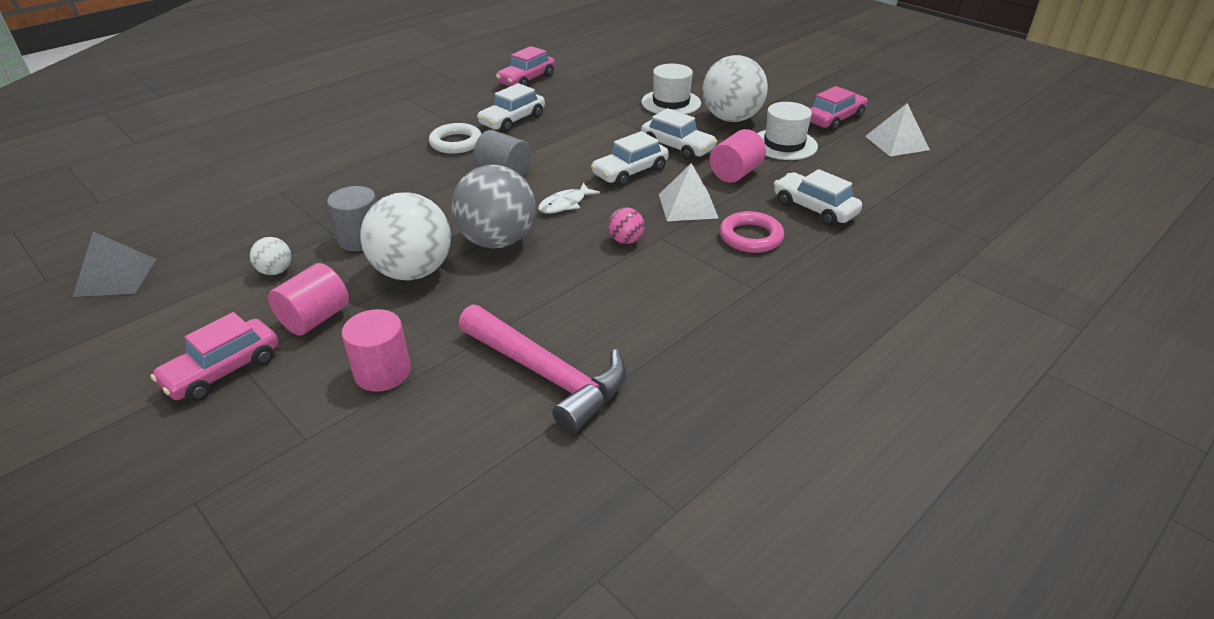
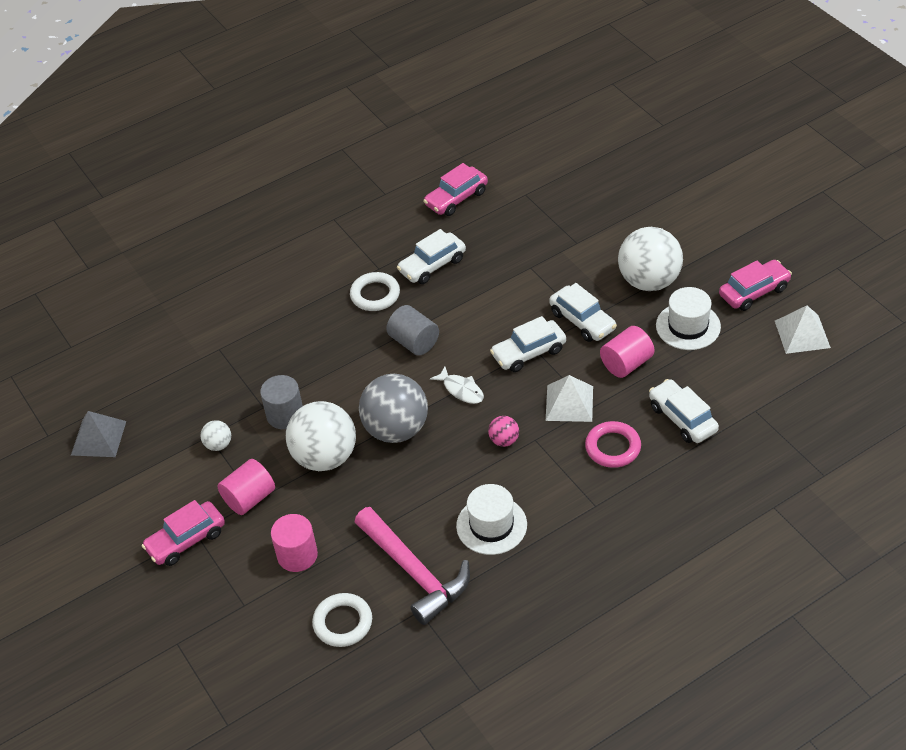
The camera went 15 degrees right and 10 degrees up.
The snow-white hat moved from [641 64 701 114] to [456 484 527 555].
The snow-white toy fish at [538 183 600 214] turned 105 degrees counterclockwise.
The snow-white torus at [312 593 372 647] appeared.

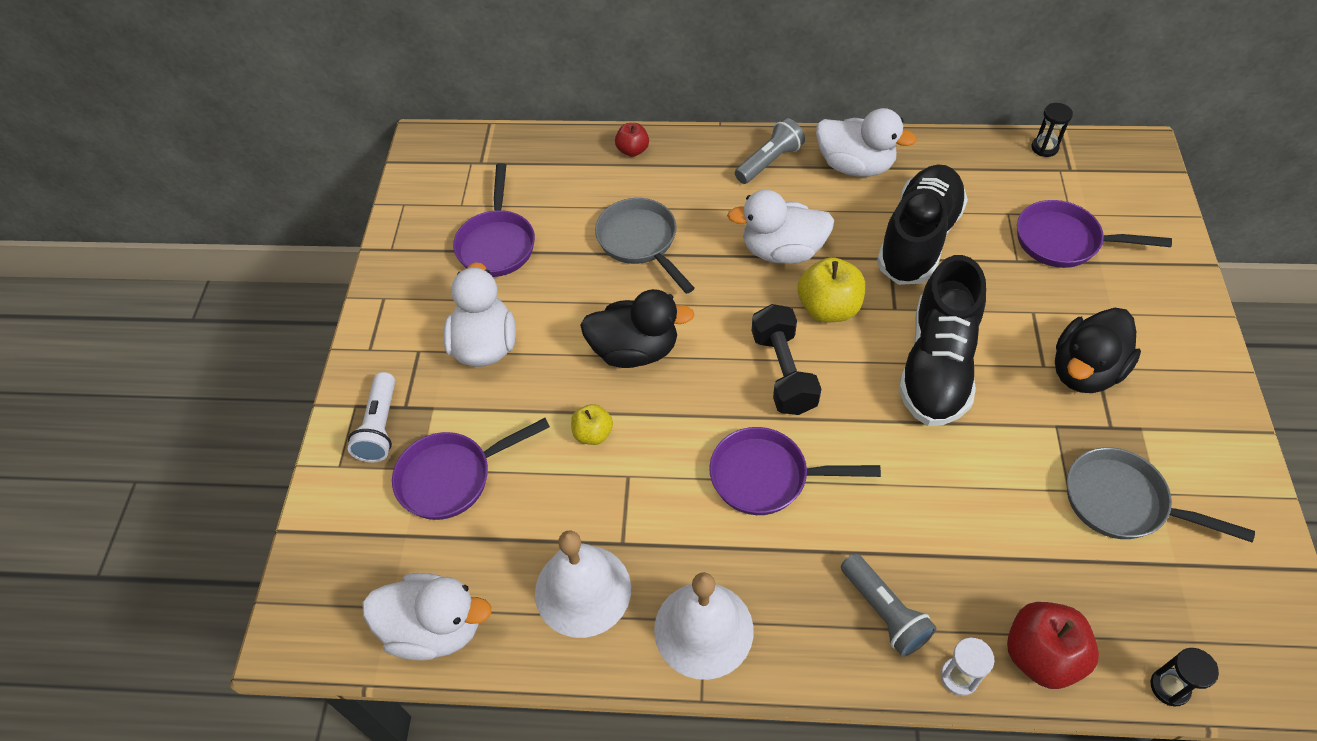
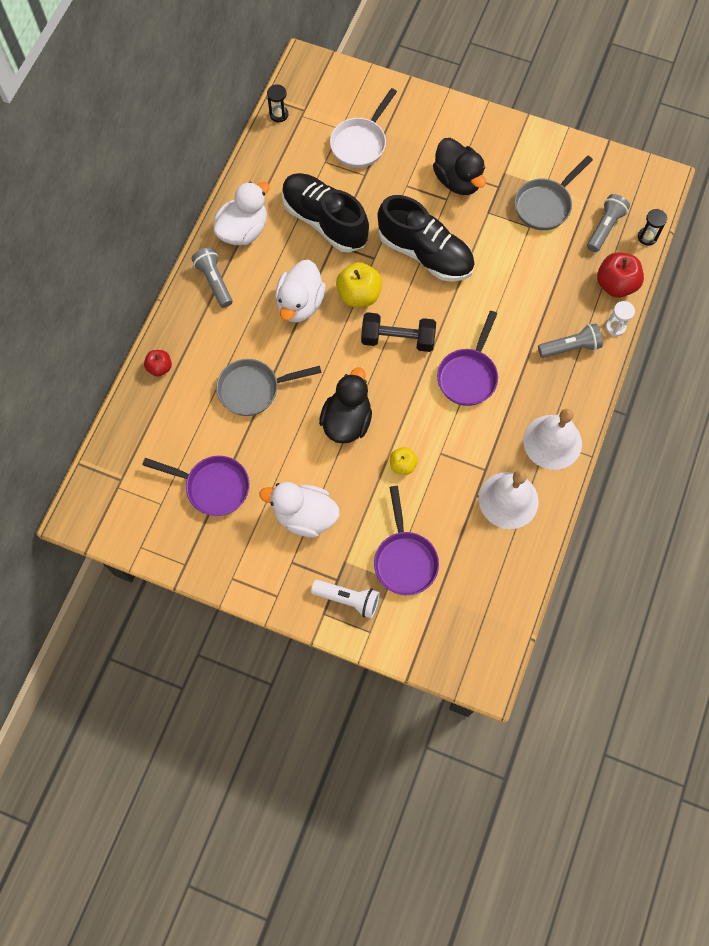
The camera went 75 degrees left and 15 degrees up.
The purple pan at [1017 200 1172 268] became the snow-white pan at [330 88 397 168].
The snow-white toy duck at [362 573 492 661] disappeared.
The gray pocket torch at [587 194 630 252] appeared.

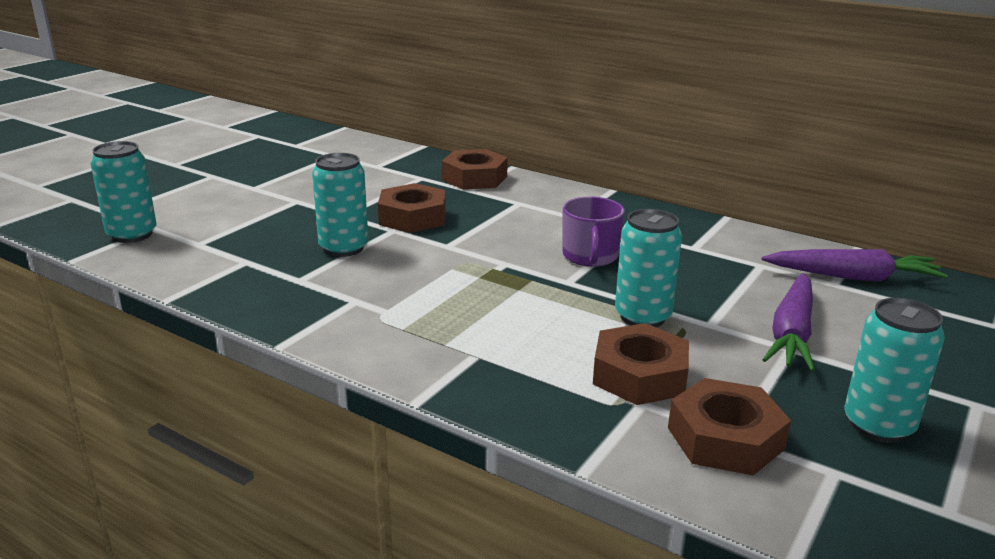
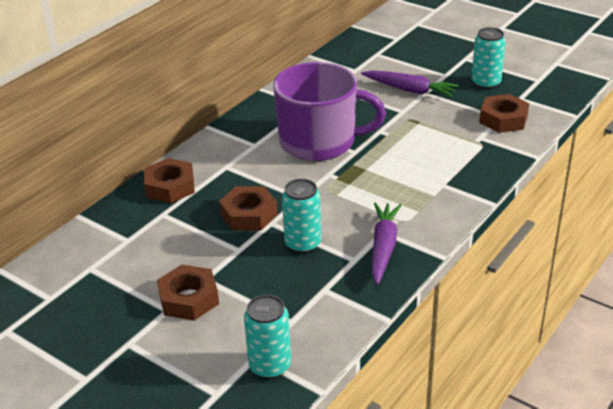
The camera went 85 degrees left and 10 degrees up.
The purple mug at [562 196 624 267] changed to 2.08 times the size.
The teal soda can at [615 209 682 327] disappeared.
The purple root vegetable moved from [761 249 948 281] to [372 202 402 285].
The dark brown hexagon nut moved from [593 323 689 405] to [157 265 219 321].

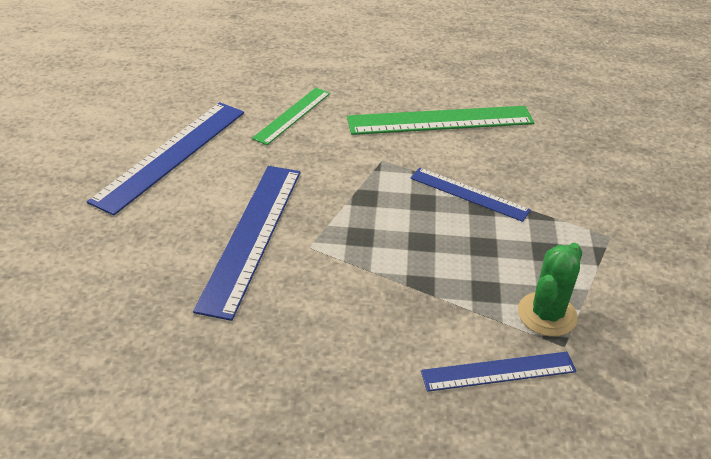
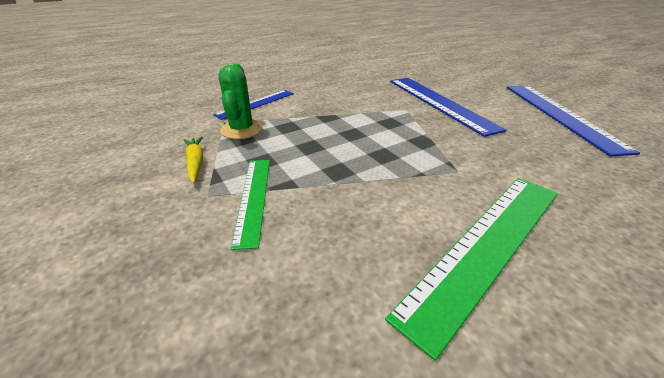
The camera went 145 degrees right and 5 degrees down.
The emerald ruler moved from [252 88 330 145] to [231 160 270 250].
The royal blue ruler at [410 168 531 222] disappeared.
The golden root vegetable at [183 136 203 183] appeared.

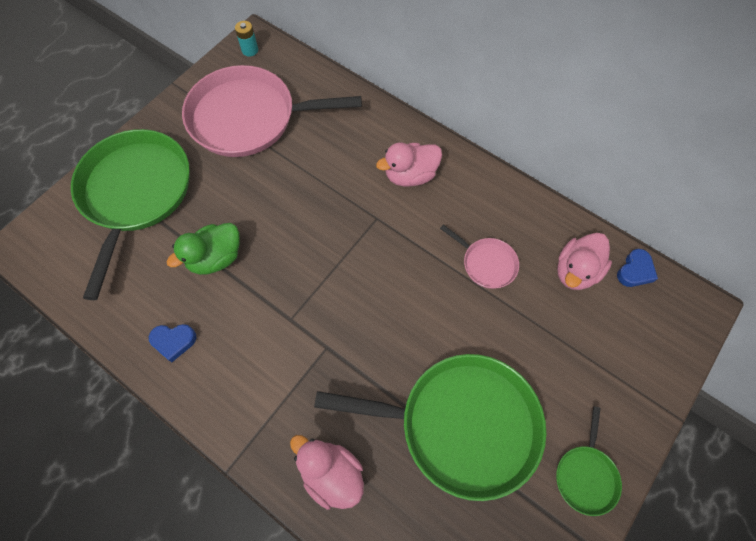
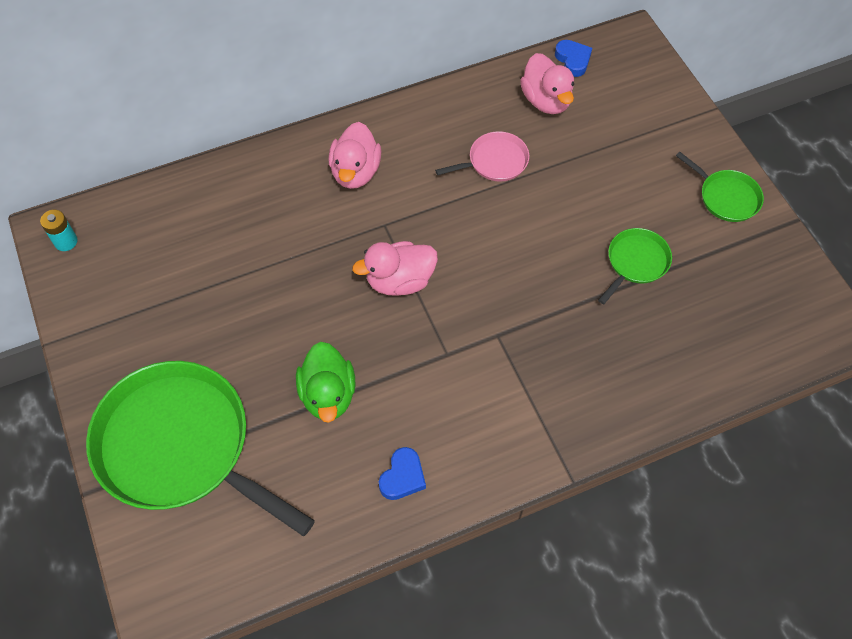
The camera went 60 degrees left and 5 degrees down.
The pink pan at [182 65 362 157] disappeared.
The emerald pan at [314 354 546 501] changed to 0.45 times the size.
The pink toy duck moved from [290 435 364 510] to [352 241 438 296].

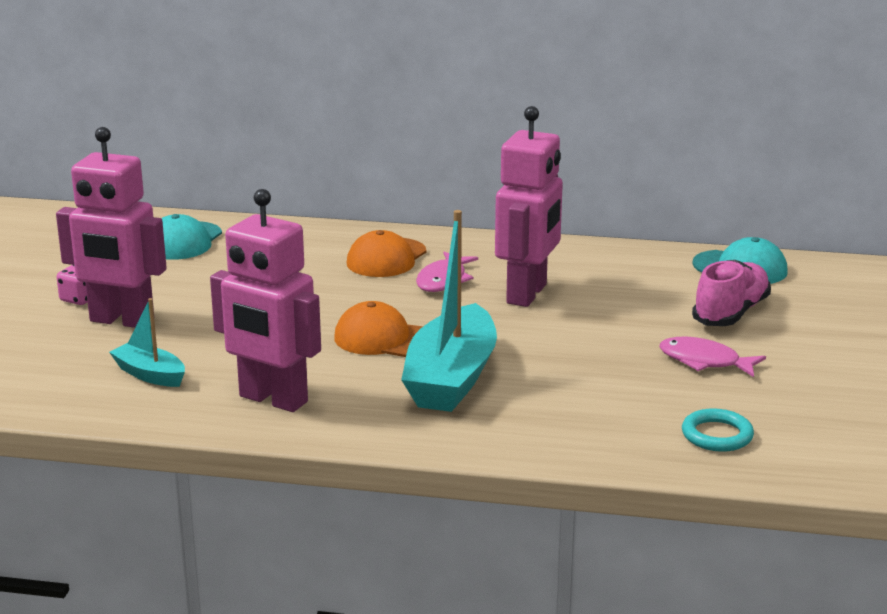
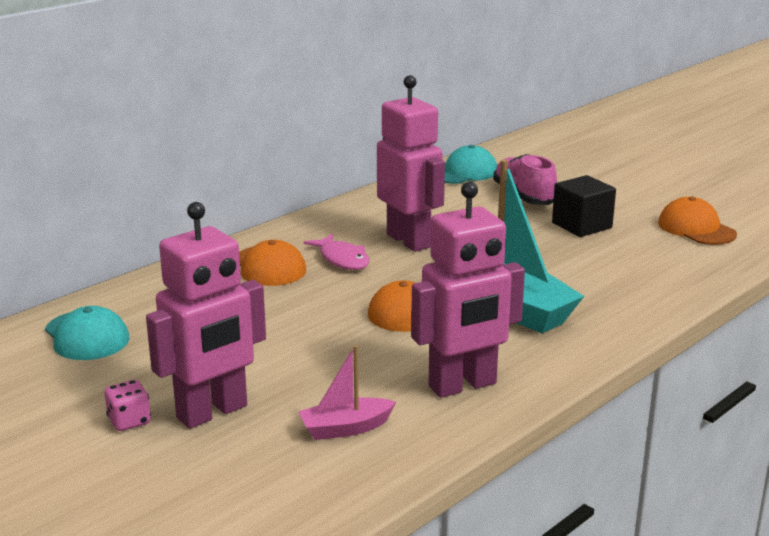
The camera went 55 degrees left and 0 degrees up.
The teal sailboat at [109 298 185 387] became the pink sailboat at [298 345 396 440].
The pink toy fish at [660 336 766 377] was replaced by the jet-black cube at [552 175 616 237].
The teal torus at [682 408 754 452] disappeared.
The orange peaked cap at [658 196 737 245] appeared.

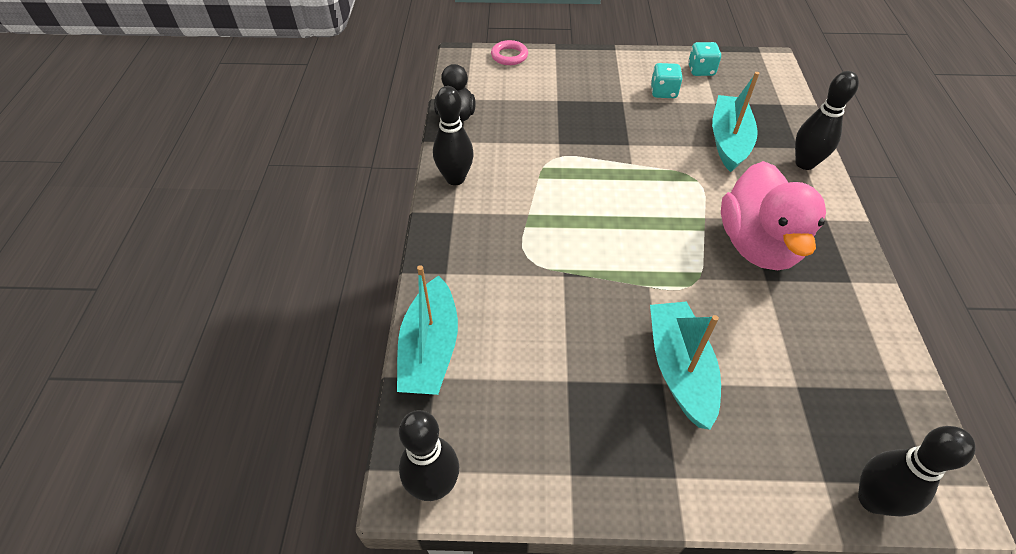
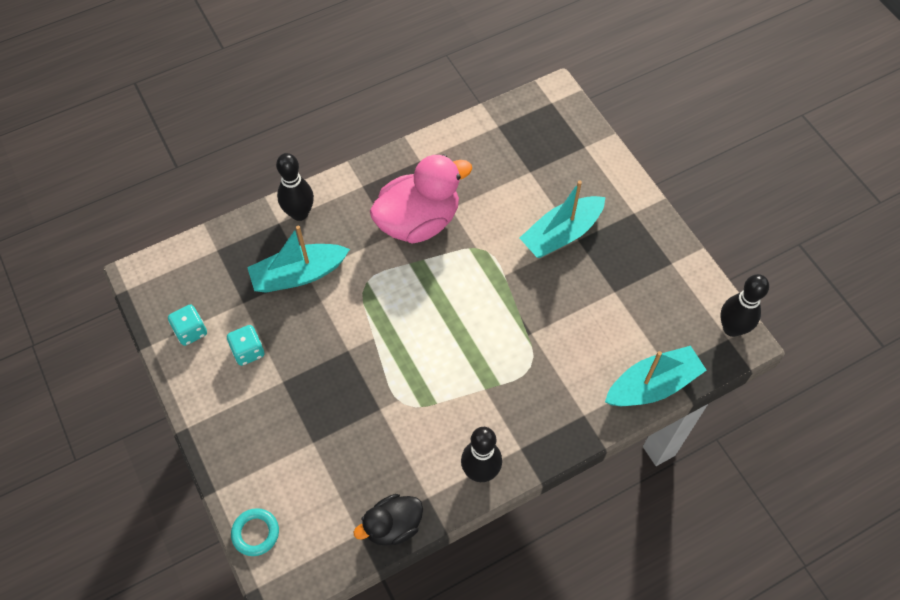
The camera went 120 degrees left and 10 degrees up.
The pink torus at [491 40 528 65] became the teal torus at [231 508 279 556].
The jet-black tenpin at [858 426 976 517] disappeared.

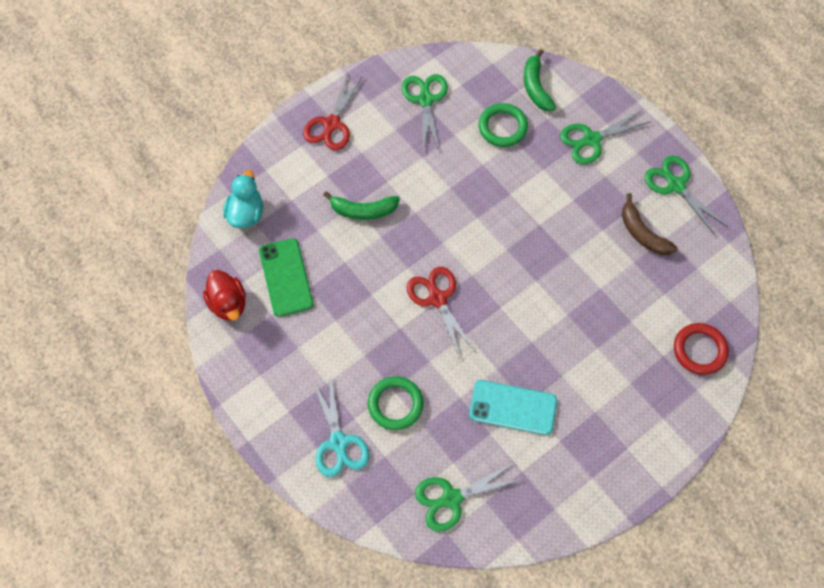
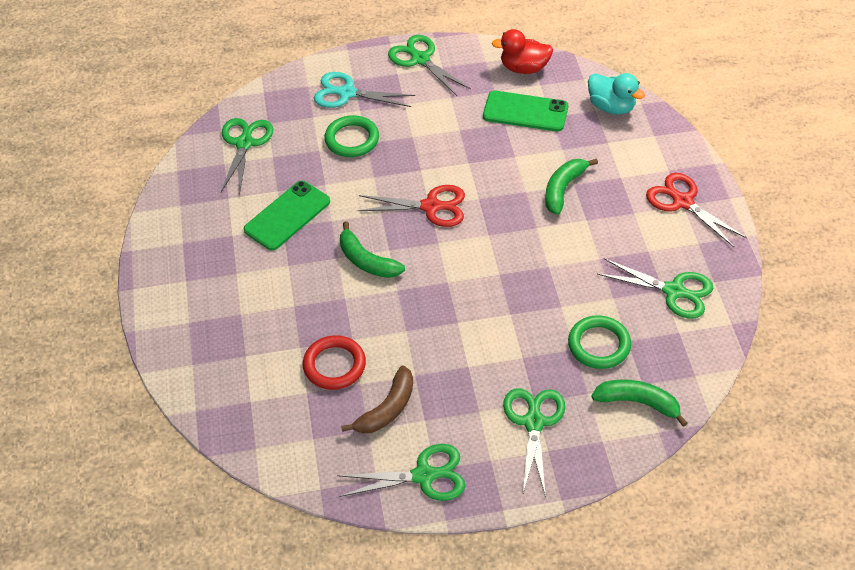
The camera went 120 degrees right and 15 degrees down.
The dark brown banana at [622 193 677 255] turned 135 degrees clockwise.
The crimson torus moved from [674 323 729 375] to [303 335 366 390].
The teal phone at [469 380 557 435] became the emerald phone at [244 181 330 251].
The emerald pair of scissors at [388 35 471 96] appeared.
The emerald banana at [340 221 405 278] appeared.

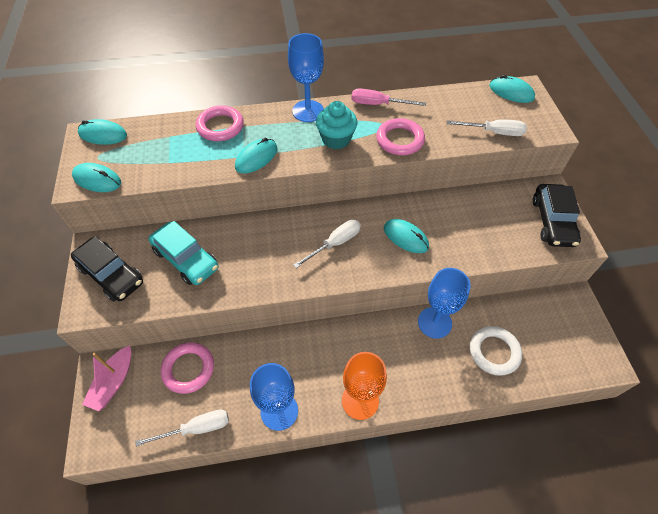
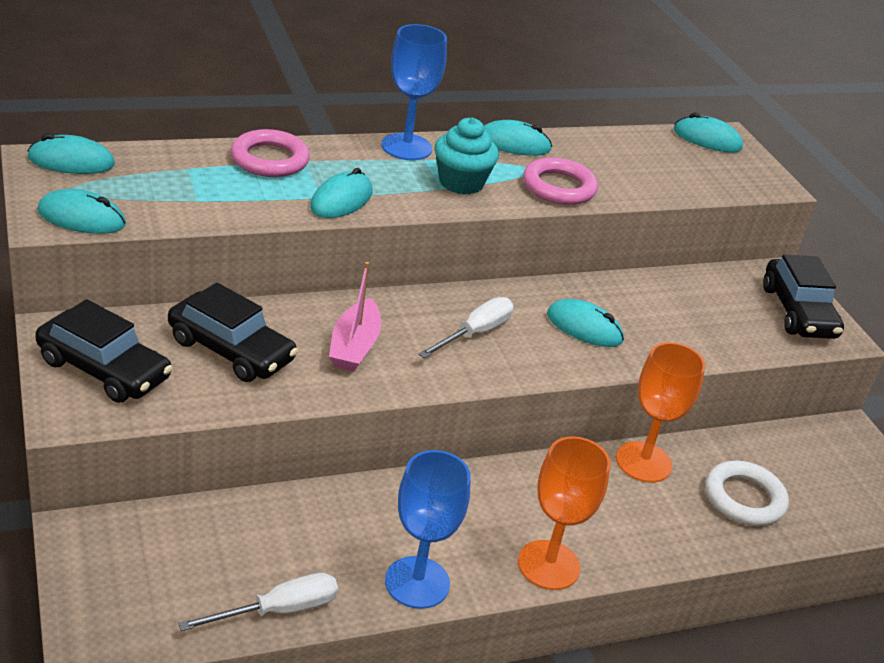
The camera went 15 degrees left and 20 degrees down.
The pink flat screwdriver at [352 88 426 106] was replaced by the teal PC mouse at [484 120 552 156].
The snow-white flat screwdriver at [447 119 527 136] disappeared.
The teal toy car at [148 221 218 285] became the jet-black toy car at [168 283 298 382].
The royal blue goblet at [418 268 471 339] became the orange goblet at [616 342 705 483].
The pink torus at [161 342 214 394] disappeared.
The pink sailboat moved from [82 345 131 411] to [329 262 381 372].

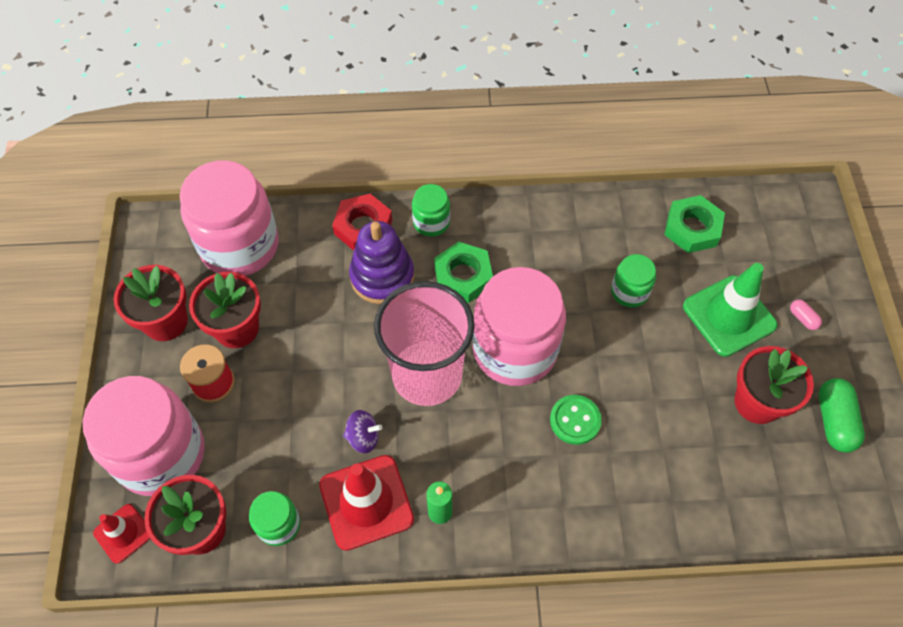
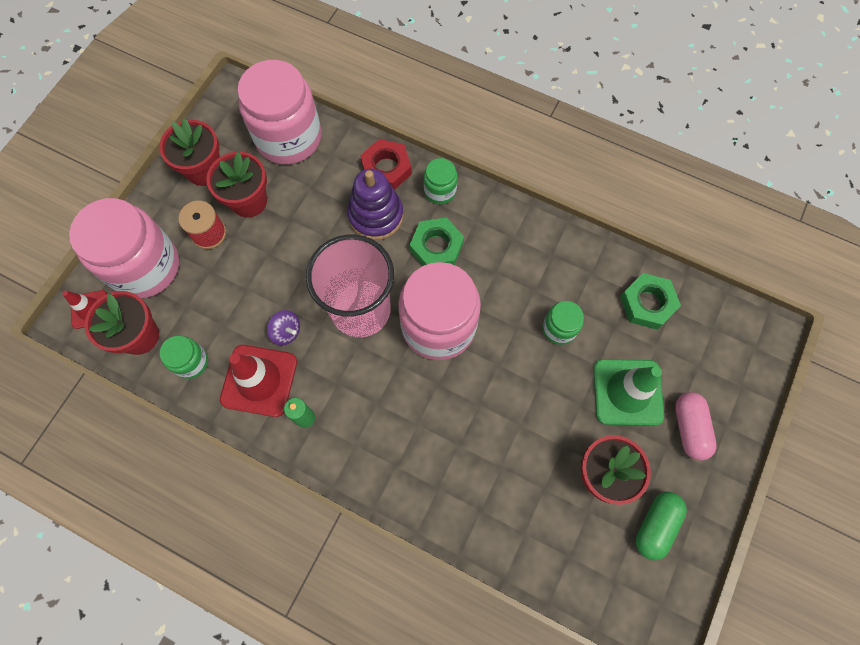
The camera went 30 degrees right and 10 degrees up.
The pink pill at [790 300 822 330] changed to 1.98 times the size.
The emerald sewing button at [550 395 602 445] disappeared.

